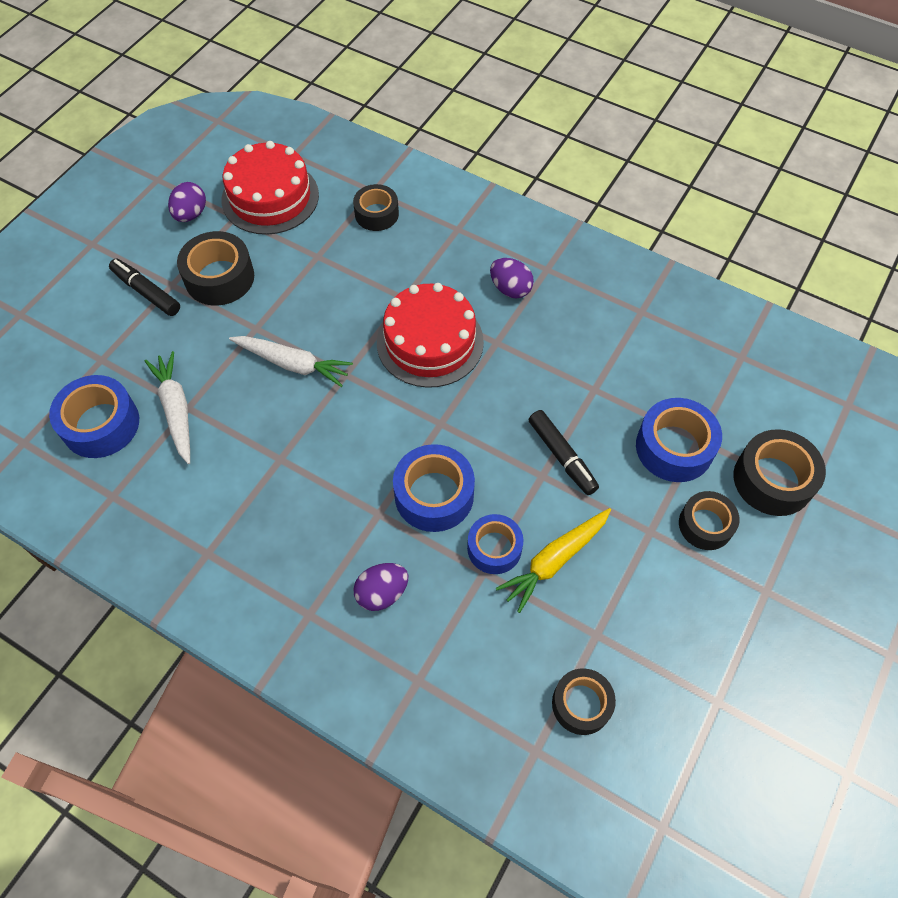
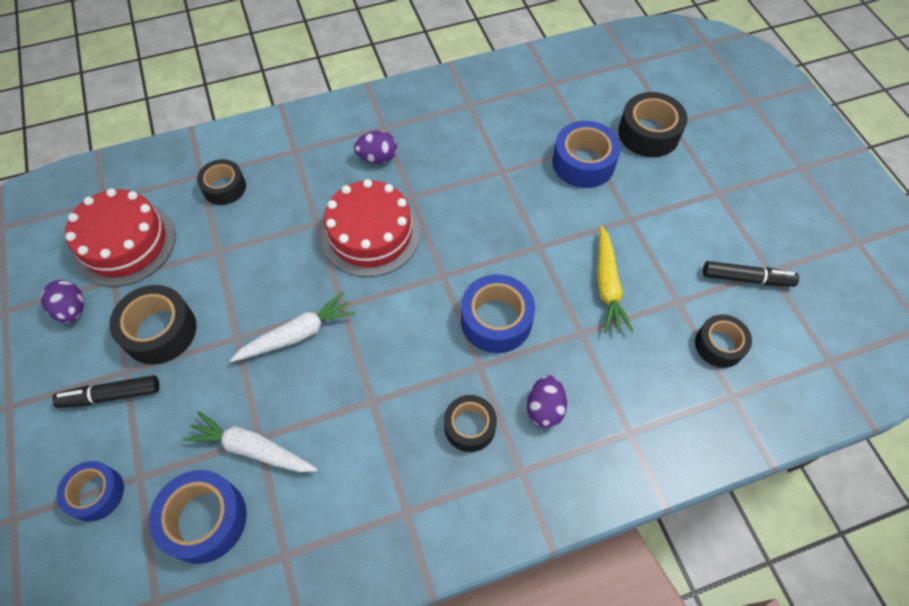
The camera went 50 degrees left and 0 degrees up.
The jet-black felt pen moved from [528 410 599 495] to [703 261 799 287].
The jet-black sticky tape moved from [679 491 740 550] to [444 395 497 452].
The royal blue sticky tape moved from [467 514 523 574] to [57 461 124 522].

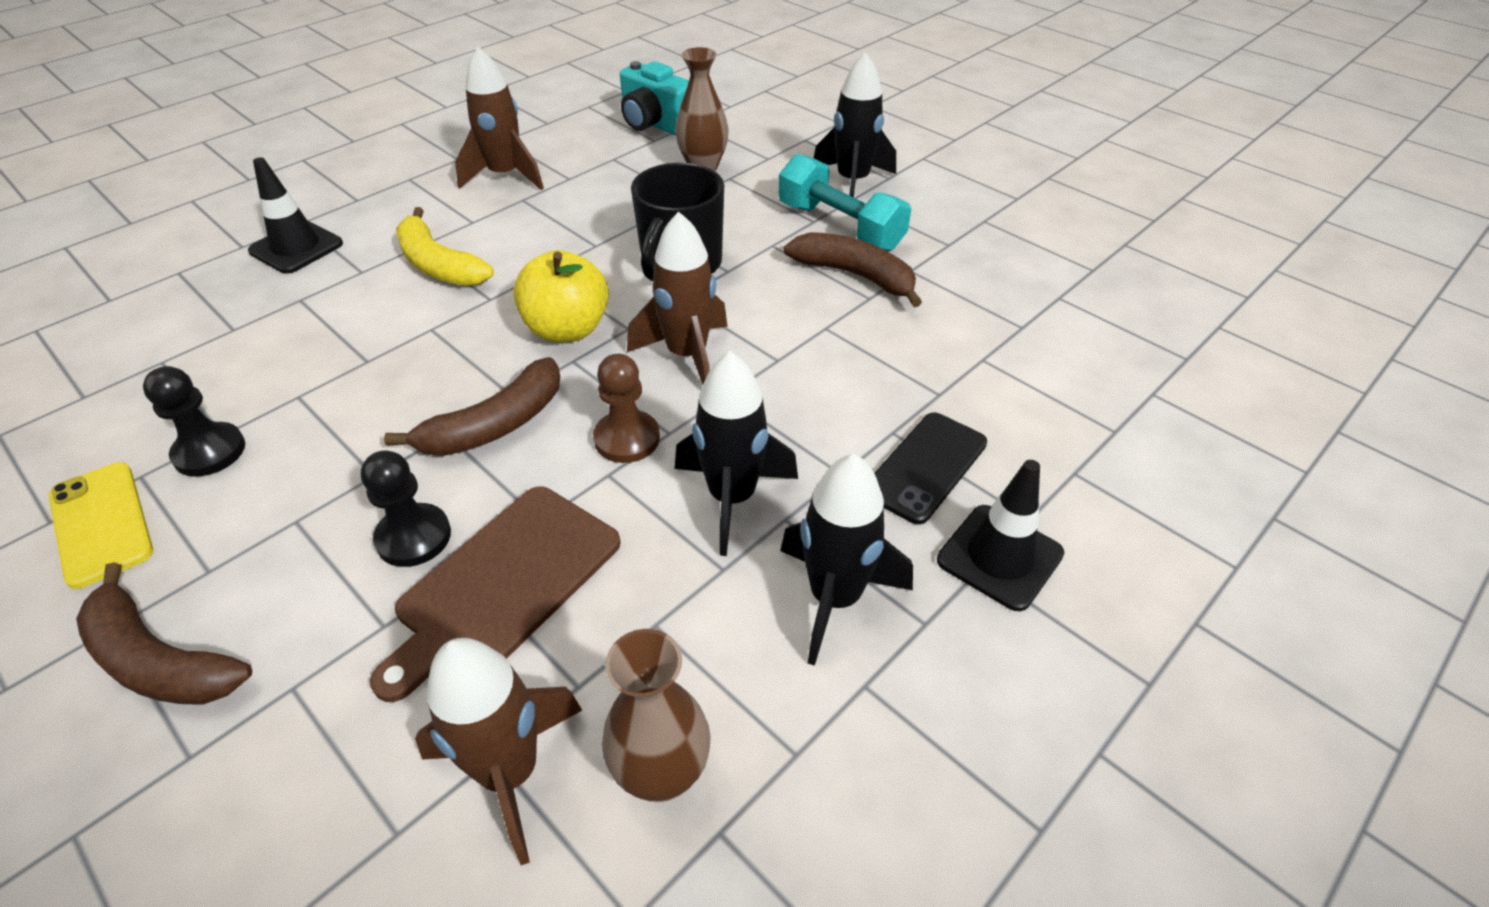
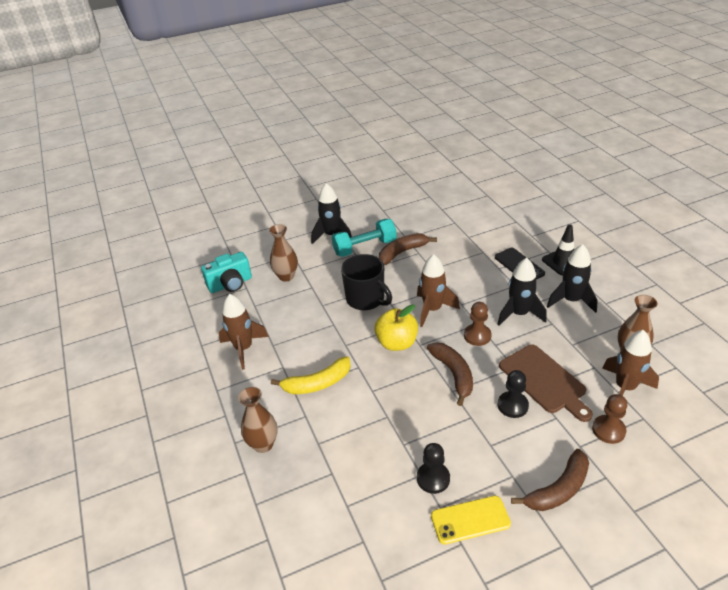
The camera went 65 degrees left and 5 degrees down.
The jet-black safety cone at [248 157 343 274] was replaced by the dark brown flower vase at [238 387 278 453].
The dark brown pawn at [592 394 627 444] appeared.

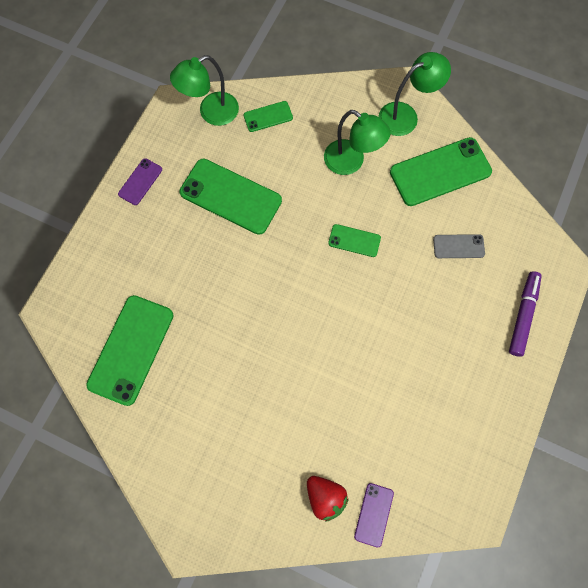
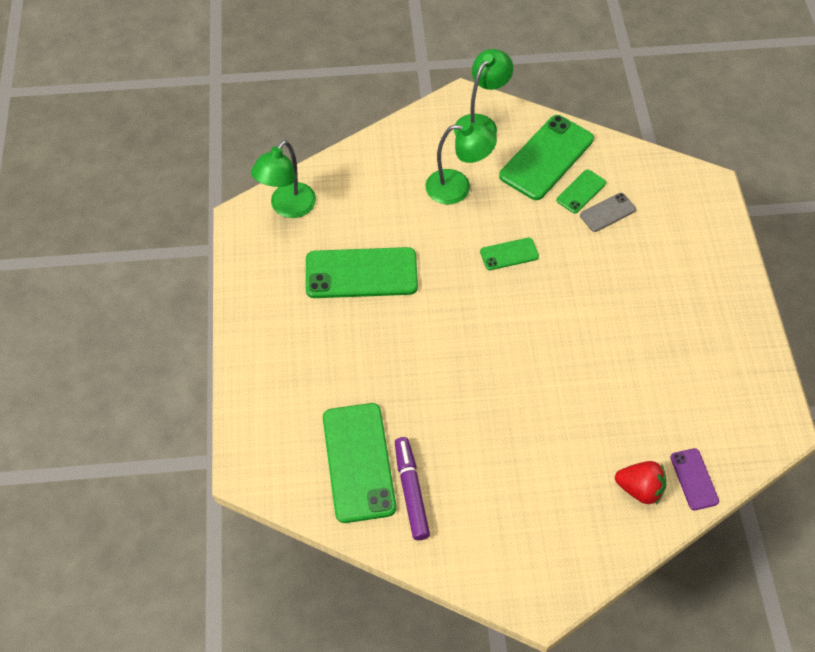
The camera went 30 degrees left and 15 degrees down.
The emerald phone moved from [243 101 293 132] to [556 169 606 213].
The purple phone at [118 158 162 205] disappeared.
The purple felt pen moved from [509 271 541 357] to [395 437 430 540].

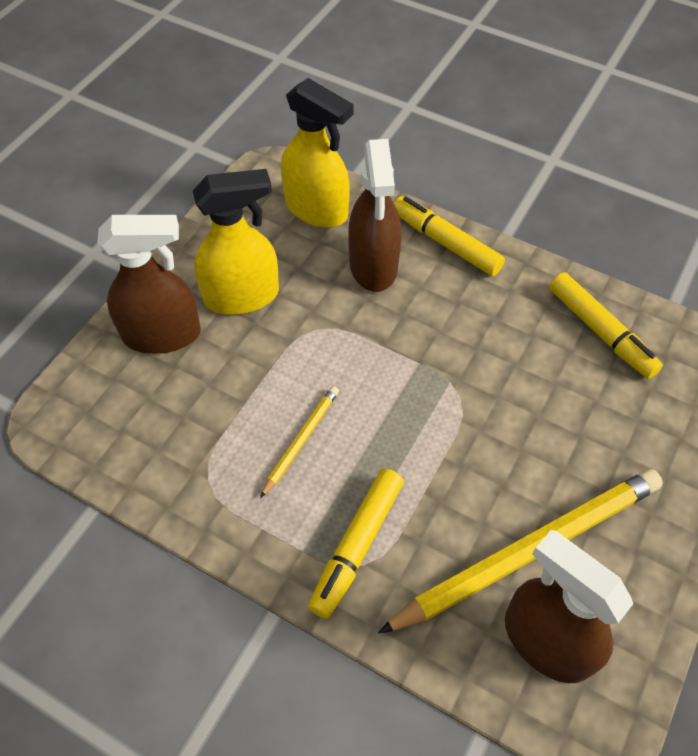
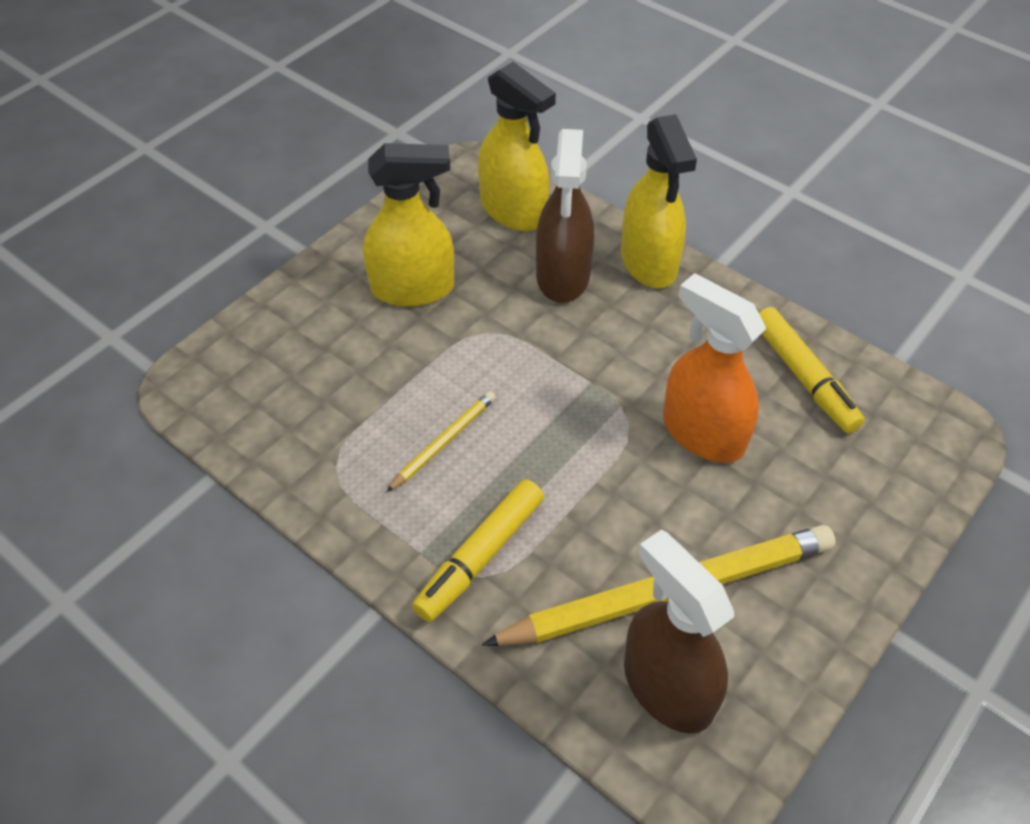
The camera went 10 degrees right and 5 degrees down.
The golden felt pen at [394 196 505 276] was replaced by the golden sprayer at [621 114 697 288].
The dark brown sprayer at [97 215 201 354] disappeared.
The orange sprayer at [663 273 766 463] appeared.

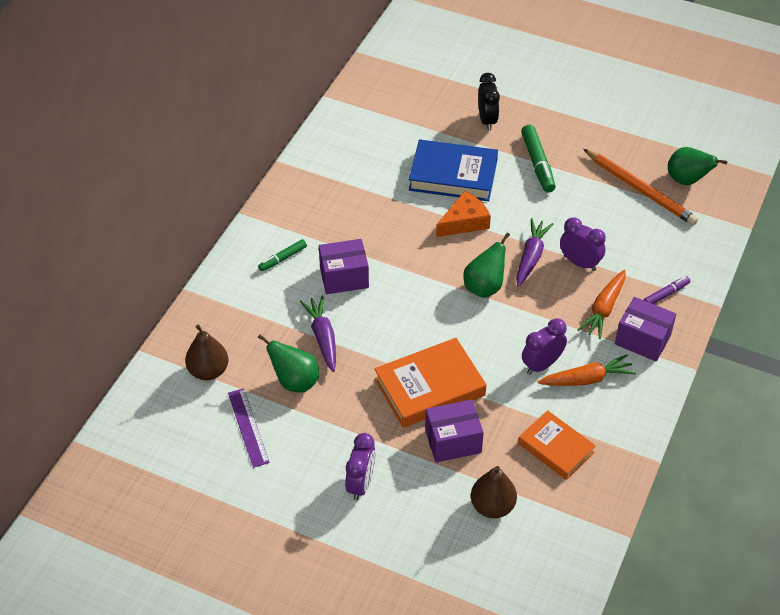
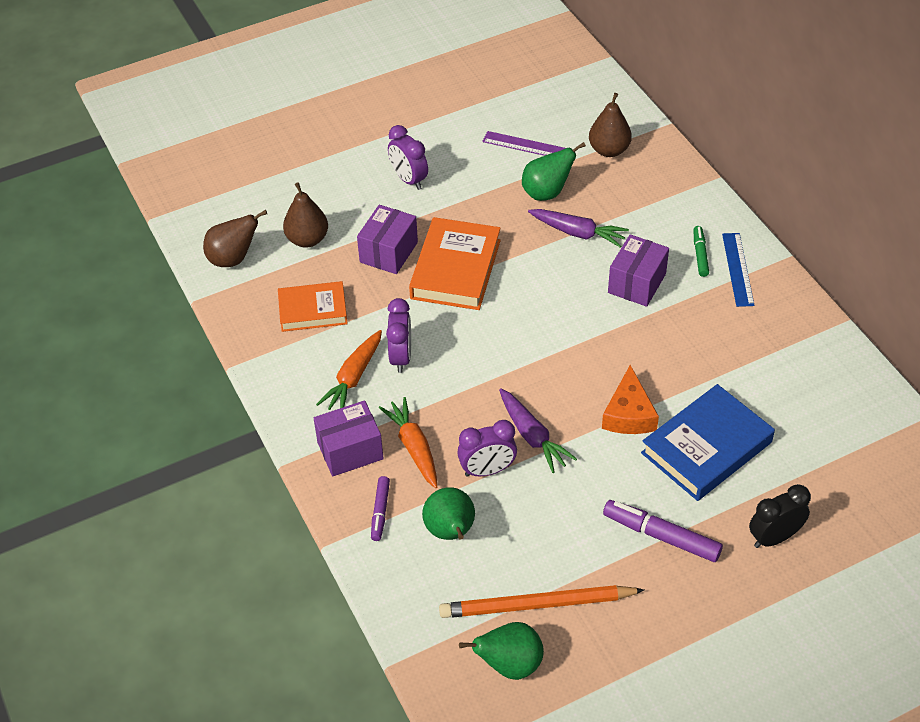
The camera went 130 degrees right and 0 degrees up.
The jet-black clock at [478 73 500 131] turned 120 degrees clockwise.
The emerald felt pen at [521 125 556 193] became the purple felt pen at [603 500 723 562].
The emerald pear fruit moved from [463 233 510 298] to [422 487 475 540].
The dark brown pear fruit at [203 210 267 267] appeared.
The royal blue ruler at [722 233 755 307] appeared.

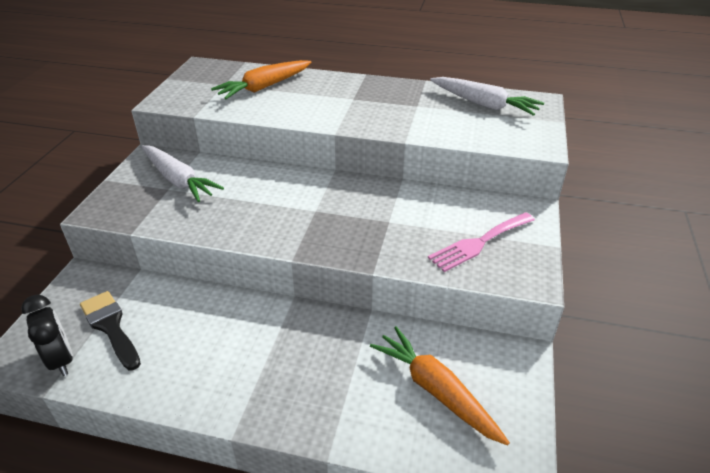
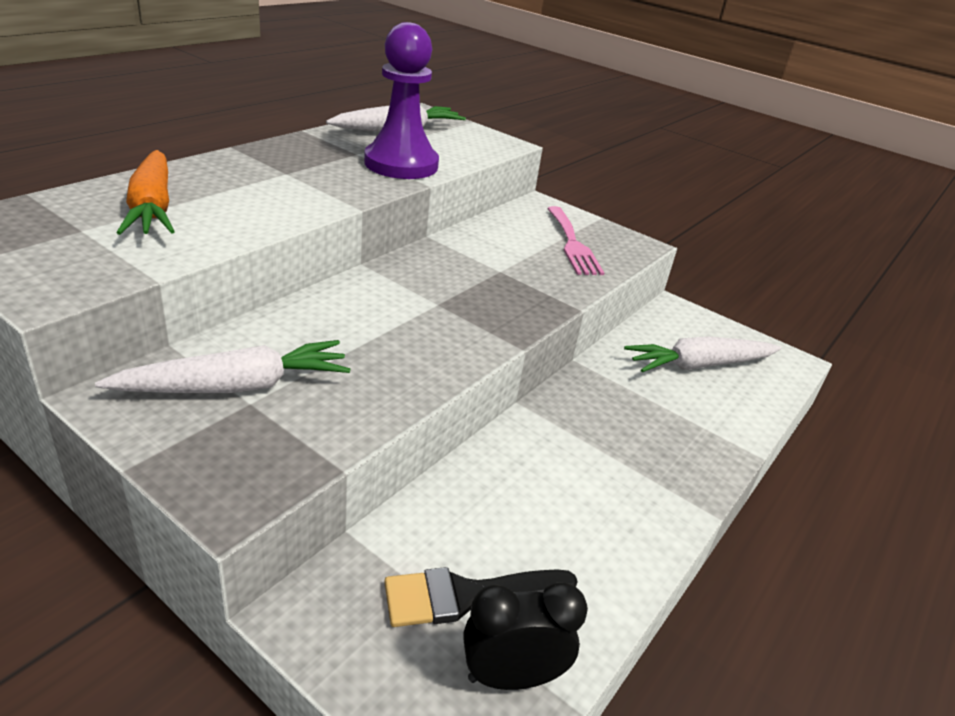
The camera went 70 degrees left and 5 degrees down.
The orange root vegetable at [370 326 510 446] became the snow-white root vegetable at [624 336 781 373].
The purple pawn at [364 22 439 179] appeared.

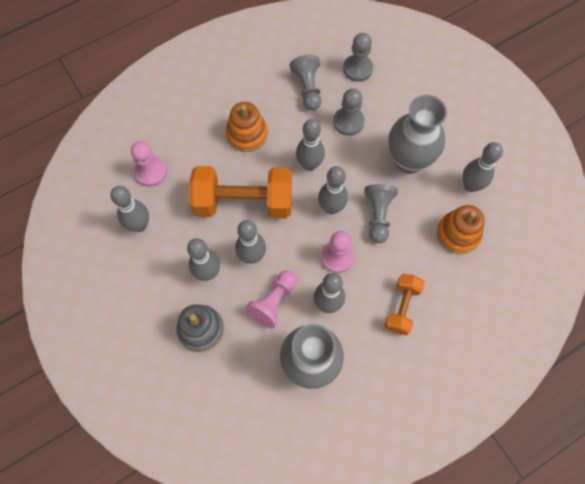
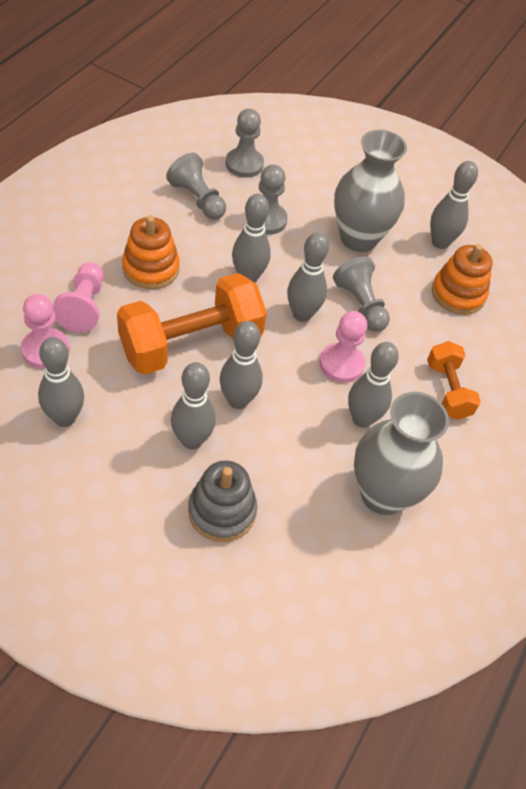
The camera went 35 degrees left and 15 degrees down.
The pink pawn moved from [246 270 297 328] to [53 263 104 332].

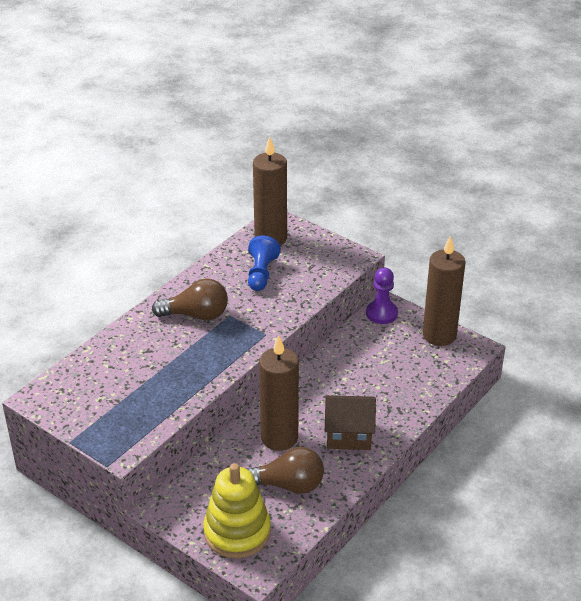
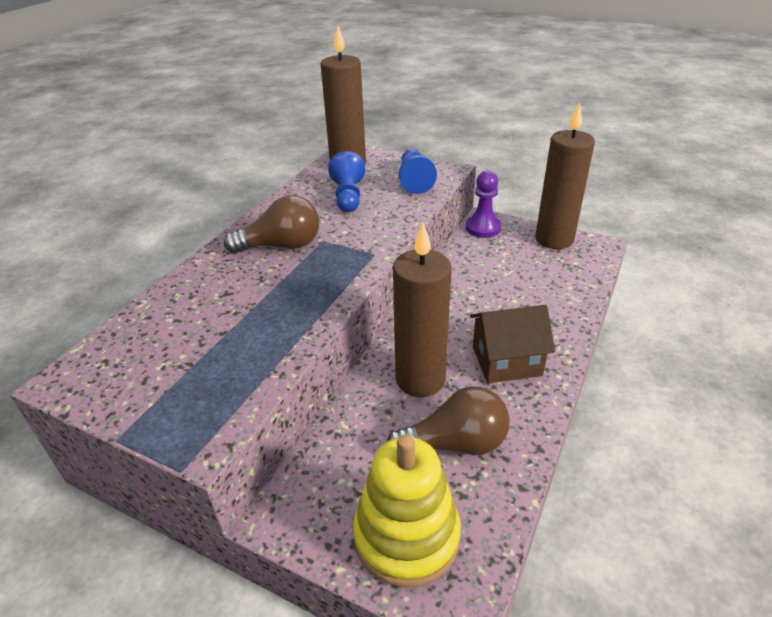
The camera went 10 degrees left and 0 degrees up.
The royal blue pawn at [399 149 437 194] appeared.

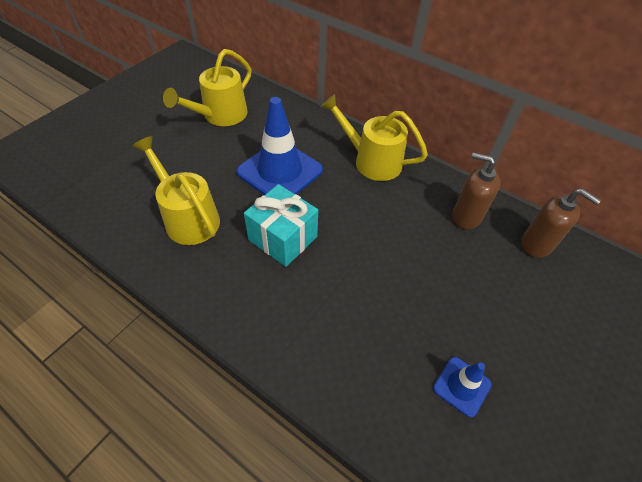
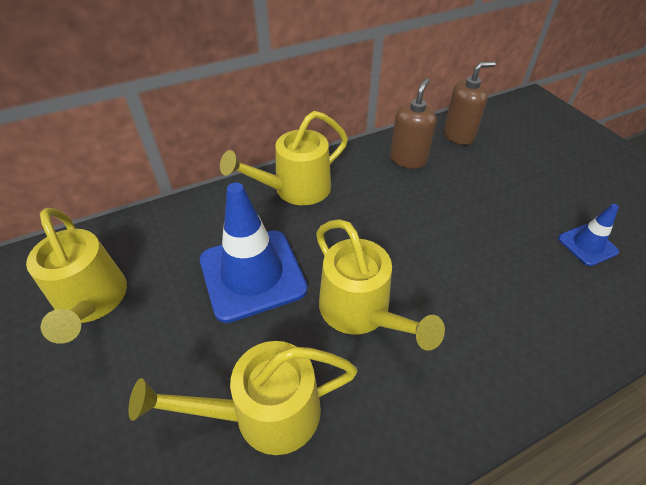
The camera went 60 degrees left and 5 degrees down.
The dark brown soap pump at [453 152 500 229] turned 150 degrees clockwise.
The teal gift at [244 184 318 267] was replaced by the golden watering can at [316 219 445 351].

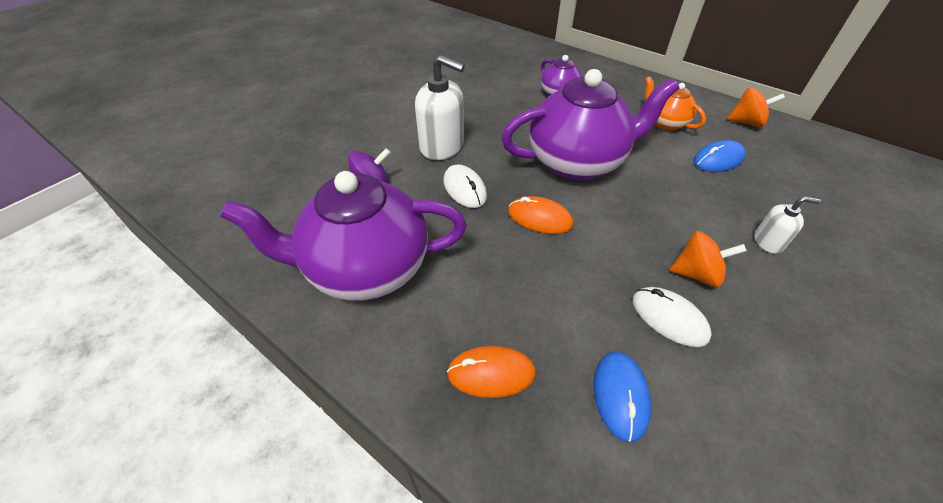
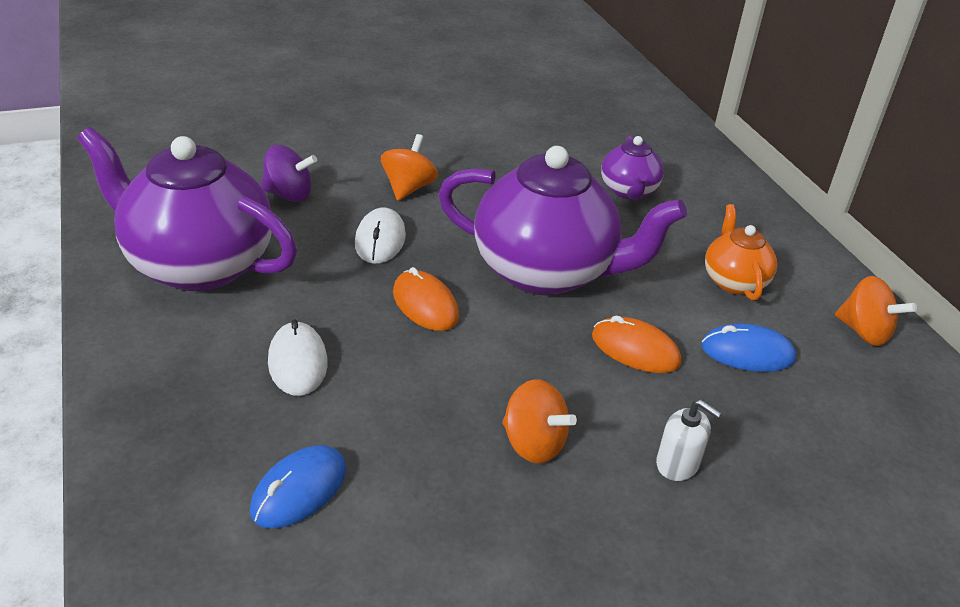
The camera went 30 degrees right and 10 degrees down.
The snow-white soap pump at [415 55 465 160] was replaced by the orange toy top at [381 134 438 201].
The snow-white PC mouse moved from [633 287 712 347] to [268 319 328 396].
The orange PC mouse moved from [447 346 536 398] to [592 316 681 373].

